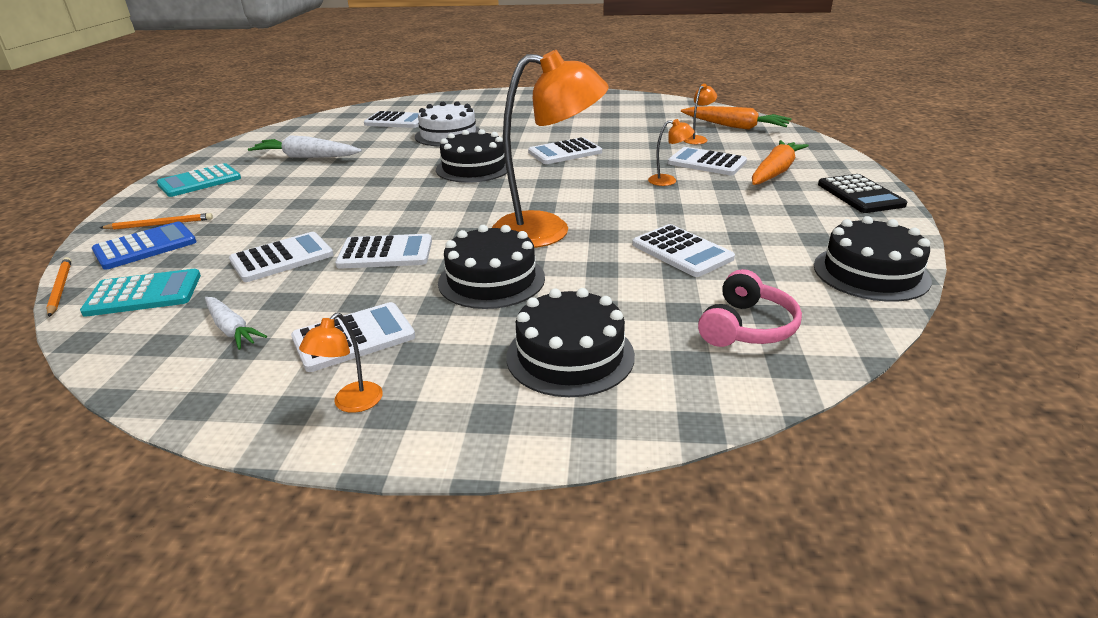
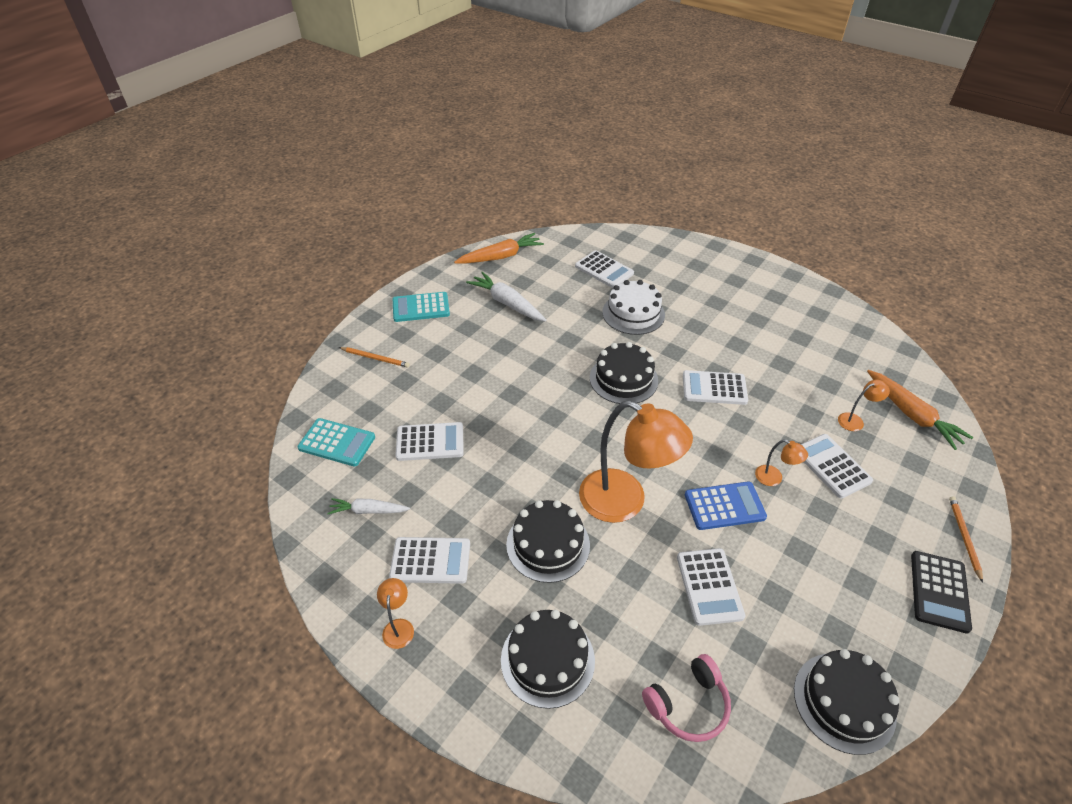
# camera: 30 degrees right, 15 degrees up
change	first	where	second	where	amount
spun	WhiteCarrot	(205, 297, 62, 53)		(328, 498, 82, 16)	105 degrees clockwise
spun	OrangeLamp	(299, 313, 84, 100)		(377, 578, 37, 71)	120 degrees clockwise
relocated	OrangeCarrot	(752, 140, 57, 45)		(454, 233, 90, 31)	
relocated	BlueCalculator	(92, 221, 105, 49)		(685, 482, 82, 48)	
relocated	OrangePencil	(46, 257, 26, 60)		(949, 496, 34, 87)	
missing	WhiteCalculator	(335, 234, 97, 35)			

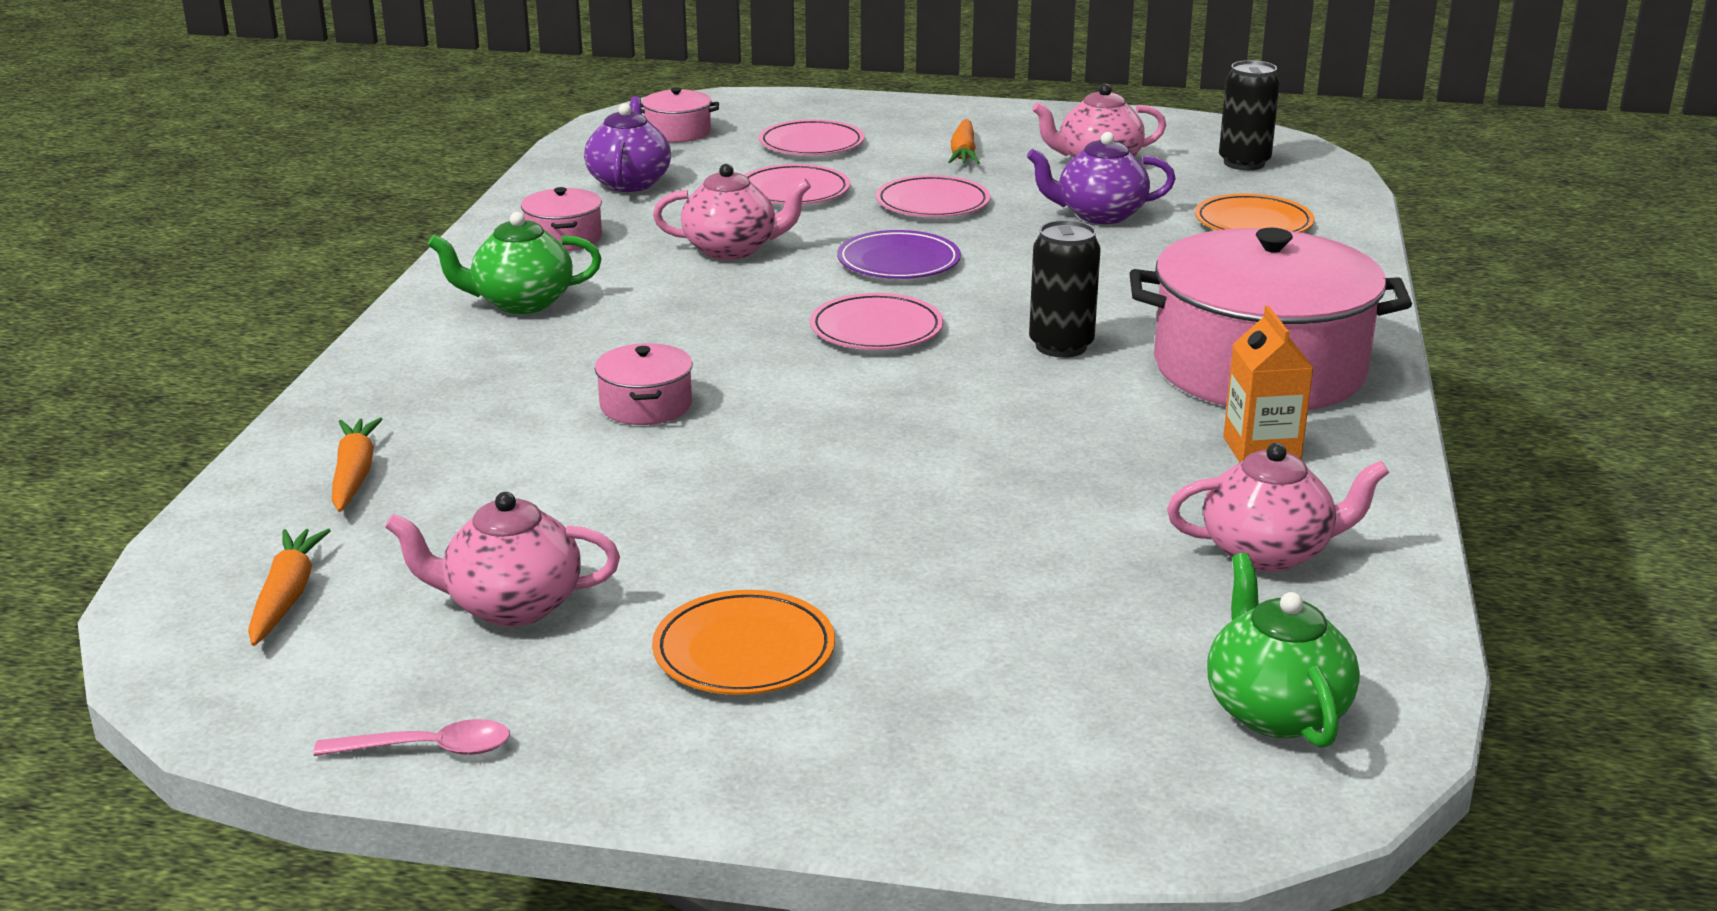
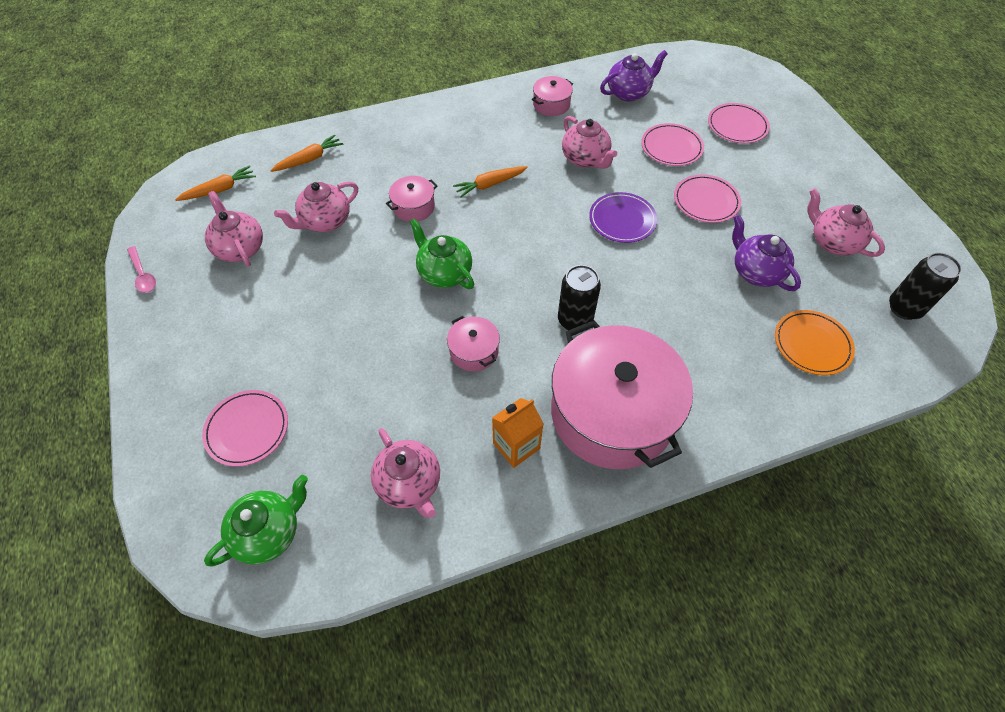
# camera: 60 degrees right, 30 degrees up
change	first	where	second	where	amount
relocated	PinkPlate	(810, 293, 133, 57)		(202, 390, 86, 77)	
appeared			PinkTeapot	(274, 182, 84, 50)	
relocated	GreenTeapot	(428, 212, 174, 102)		(409, 218, 65, 71)	
relocated	PinkPot	(641, 87, 78, 55)		(447, 316, 53, 56)	
relocated	OrangeCarrot	(948, 119, 32, 45)		(453, 166, 75, 32)	
missing	OrangePlate	(652, 590, 183, 105)			

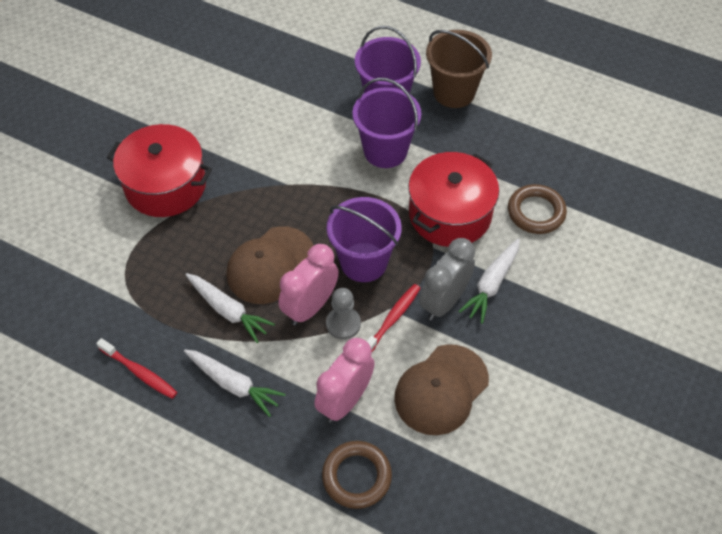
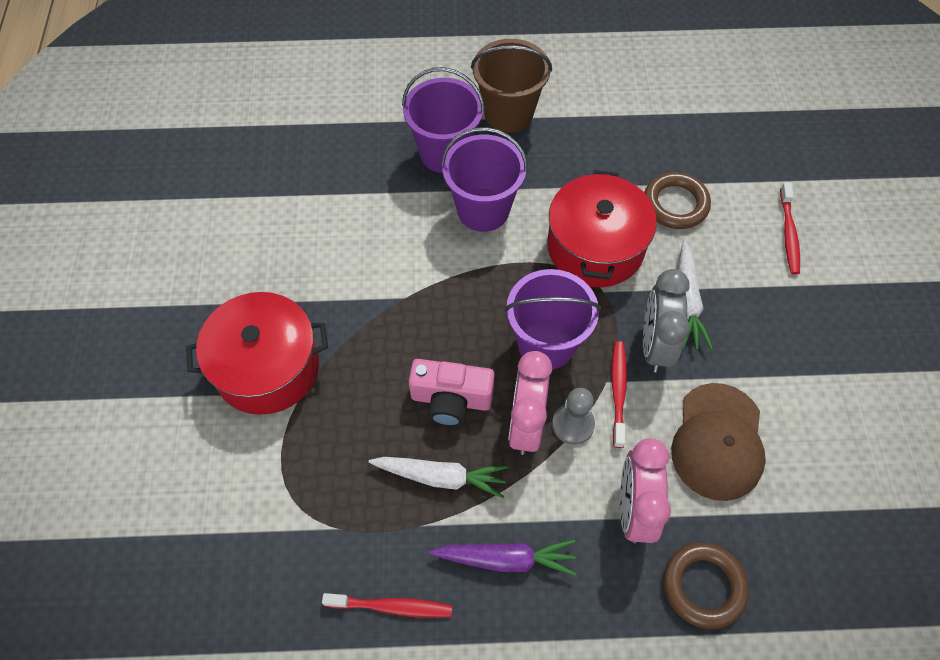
# camera: 30 degrees left, 5 degrees up
change	first	where	second	where	amount
exchanged	BrownCap	(227, 226, 87, 78)	PinkCamera	(408, 359, 86, 67)	
colour	WhiteCarrot	(184, 349, 102, 68)	PurpleCarrot	(430, 539, 146, 37)	
appeared			RedToothbrush	(780, 182, 20, 93)	

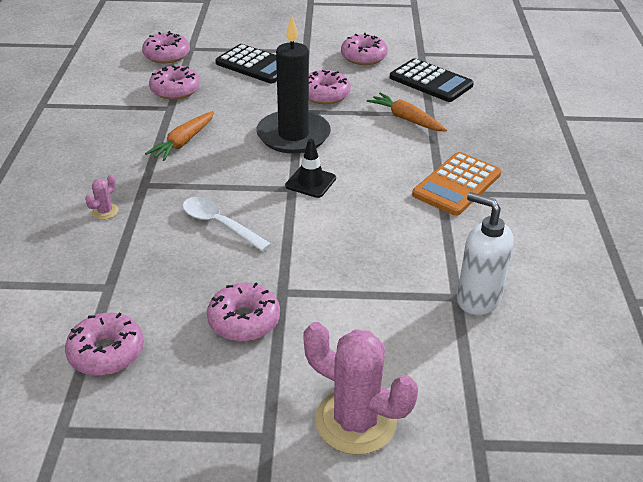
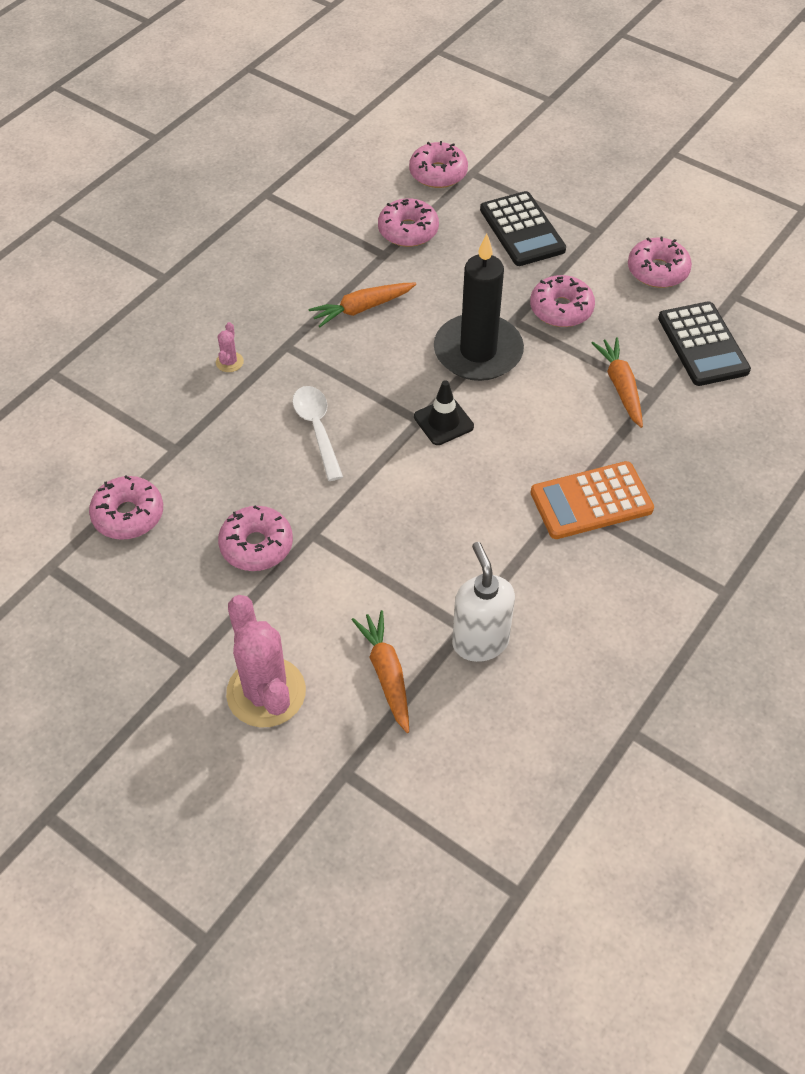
# camera: 35 degrees right, 15 degrees up
change	first	where	second	where	amount
spun	PinkCactus	(85, 174, 34, 46)		(216, 322, 28, 50)	60 degrees counterclockwise
appeared			OrangeCarrot	(352, 610, 57, 123)	

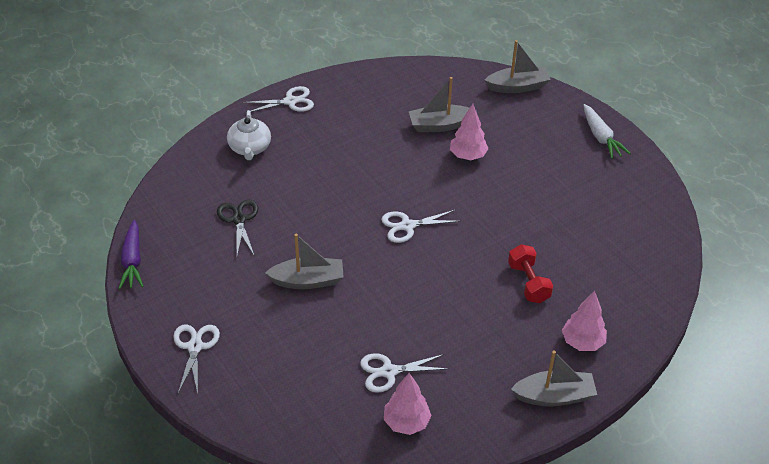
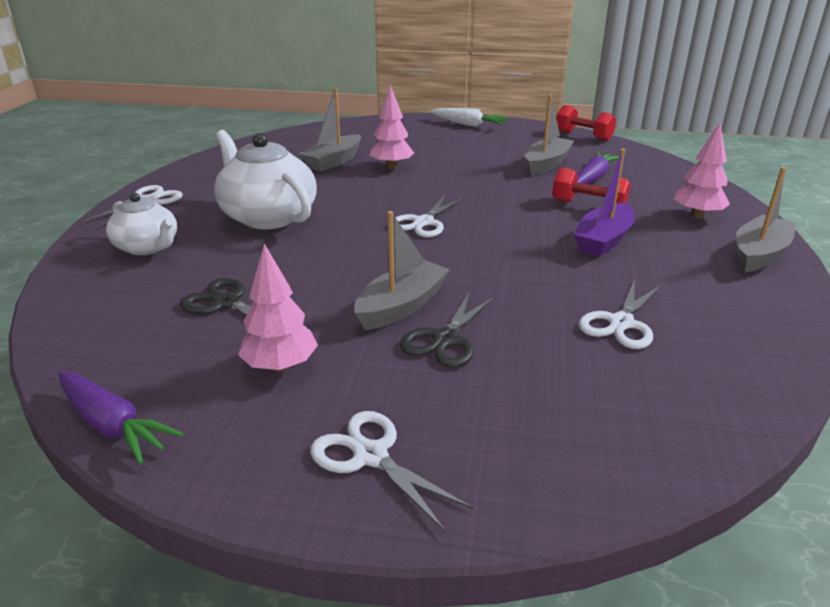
# camera: 45 degrees left, 15 degrees down
change	first	where	second	where	amount
appeared			WhiteTeapot	(214, 130, 103, 99)	
relocated	PinkTree	(384, 373, 48, 62)		(238, 243, 80, 129)	
appeared			BlackScissors	(400, 291, 95, 76)	
relocated	GreyBoat	(485, 40, 66, 53)		(525, 94, 49, 81)	
appeared			RedDumbbell	(556, 105, 60, 36)	
appeared			PurpleBoat	(574, 149, 61, 108)	
appeared			PurpleCarrot	(577, 152, 42, 32)	

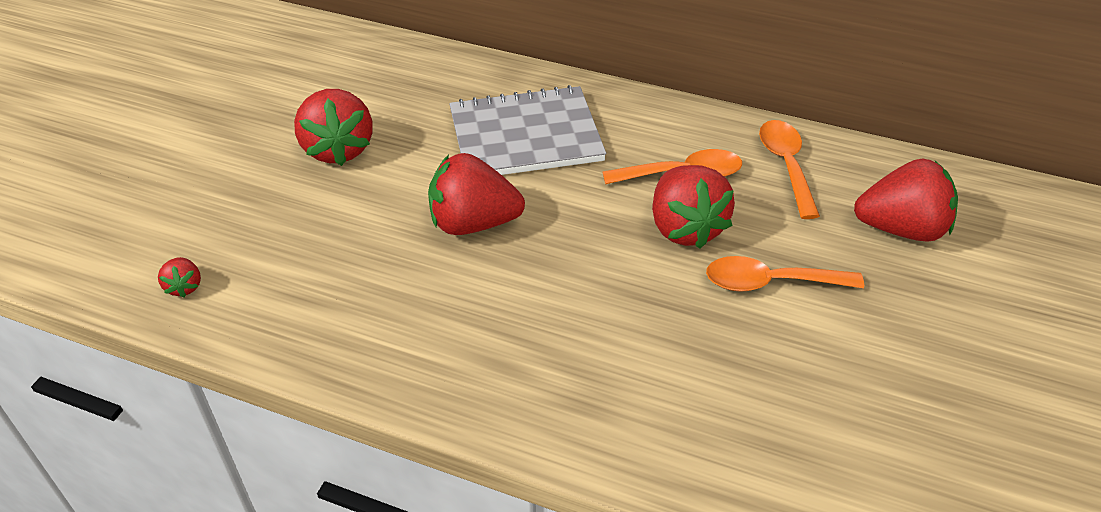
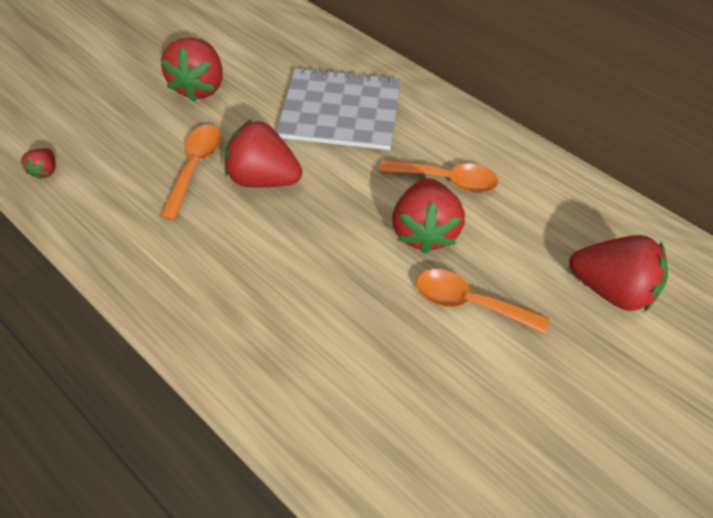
# camera: 20 degrees right, 15 degrees up
change	first	where	second	where	amount
relocated	OrangeSpoon	(759, 120, 61, 99)		(160, 124, 61, 96)	

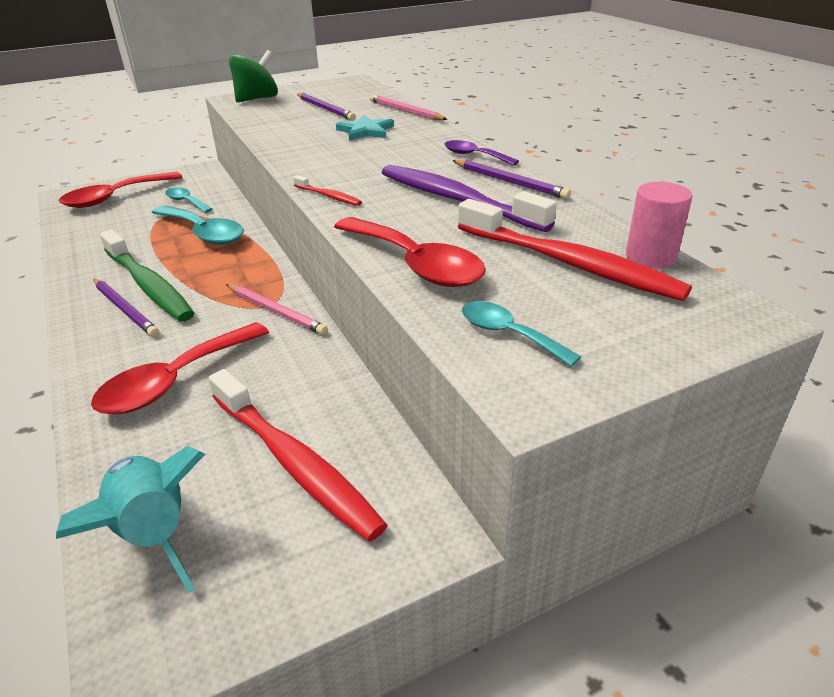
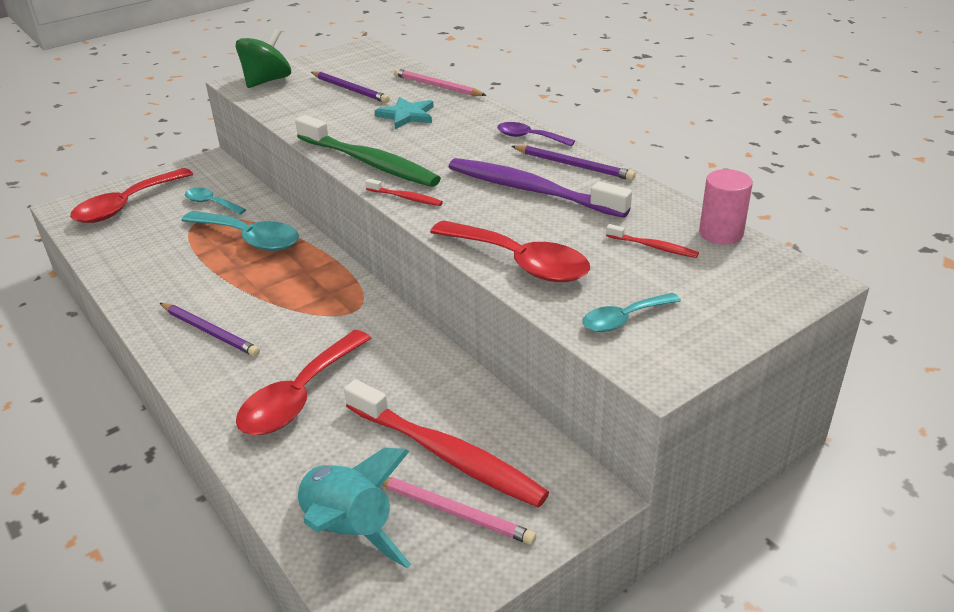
# camera: 10 degrees left, 0 degrees up
change	first	where	second	where	amount
relocated	GreenToothbrush	(100, 229, 94, 93)		(295, 115, 146, 72)	
relocated	PinkPencil	(226, 284, 102, 51)		(382, 477, 154, 68)	
spun	TurquoiseSpoon	(462, 301, 119, 66)		(582, 293, 99, 39)	60 degrees counterclockwise
size	RedToothbrush	(458, 199, 234, 102)		(606, 224, 93, 34)	x0.43

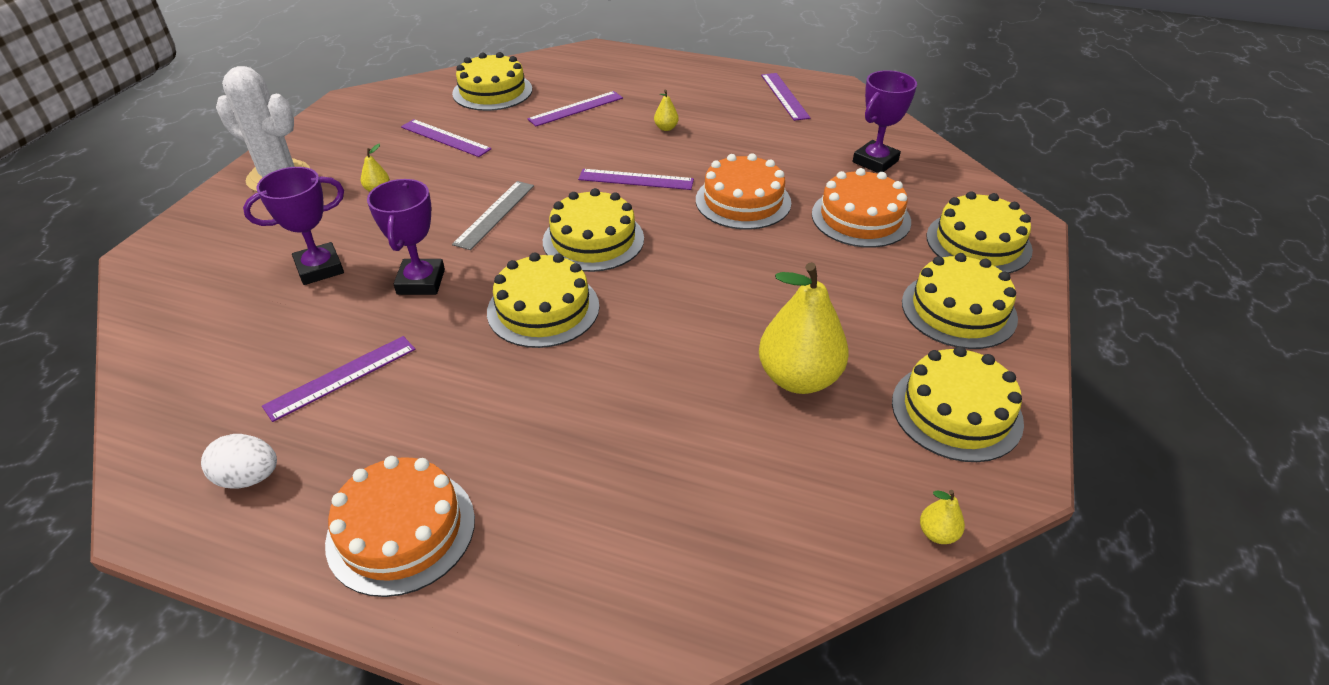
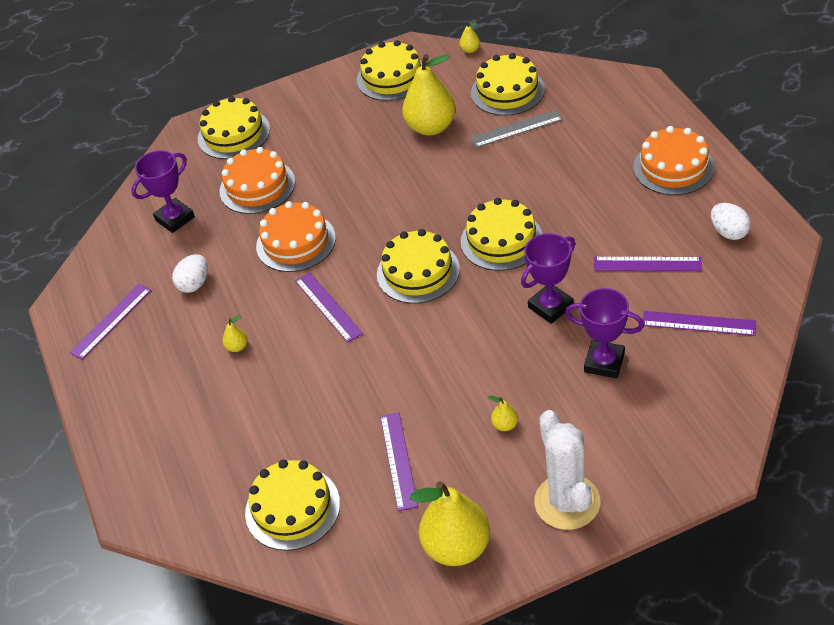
# camera: 125 degrees left, 5 degrees up
change	first	where	second	where	amount
spun	PurpleTrophy	(853, 70, 64, 103)		(131, 150, 64, 83)	45 degrees counterclockwise
appeared			WhiteEgg	(172, 254, 36, 39)	
appeared			YellowPear	(410, 481, 80, 85)	
relocated	GreyRuler	(452, 181, 82, 69)		(470, 110, 93, 38)	
relocated	YellowCake	(902, 253, 116, 96)		(471, 53, 74, 63)	
relocated	PurpleRuler	(527, 91, 96, 35)		(643, 311, 113, 25)	

